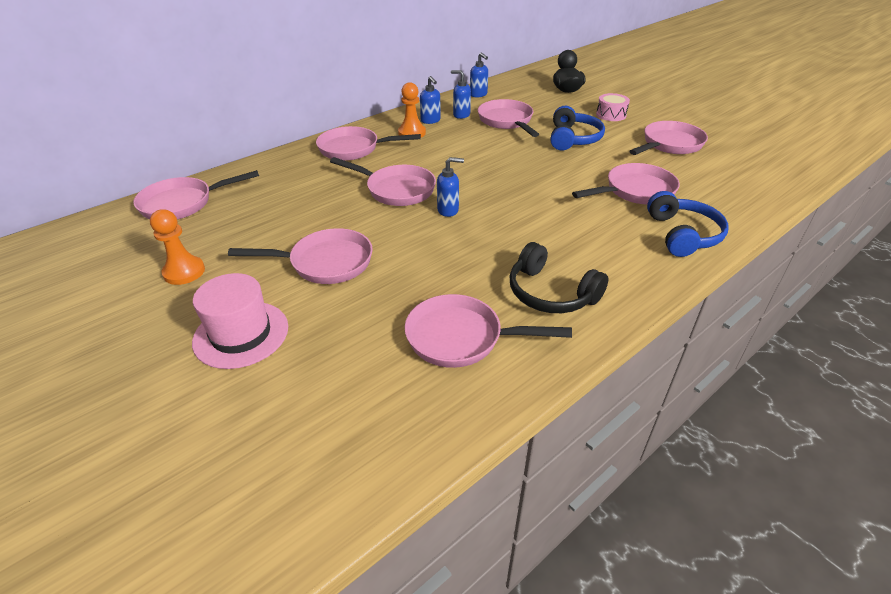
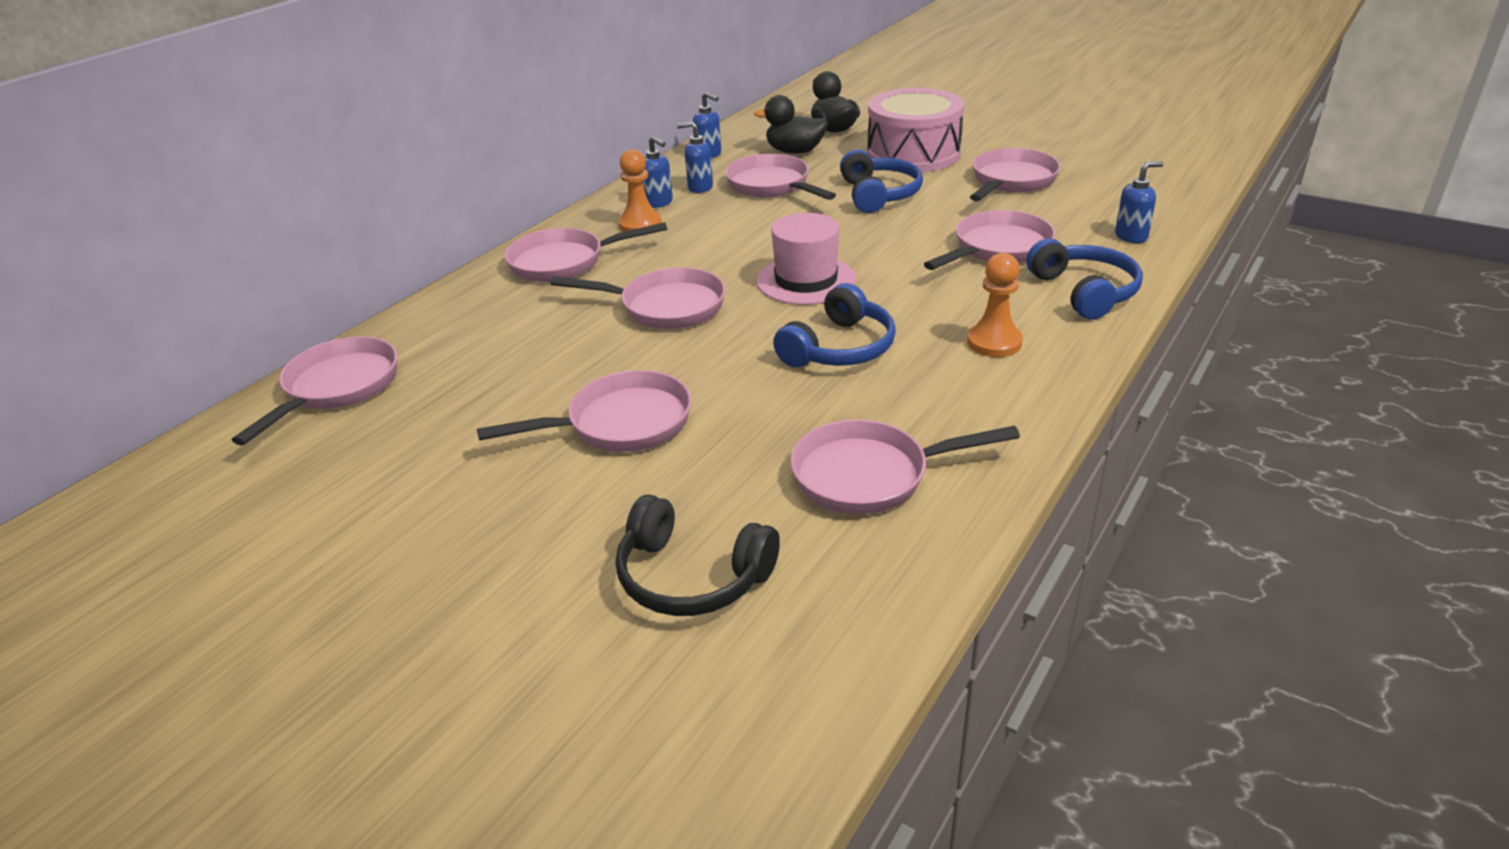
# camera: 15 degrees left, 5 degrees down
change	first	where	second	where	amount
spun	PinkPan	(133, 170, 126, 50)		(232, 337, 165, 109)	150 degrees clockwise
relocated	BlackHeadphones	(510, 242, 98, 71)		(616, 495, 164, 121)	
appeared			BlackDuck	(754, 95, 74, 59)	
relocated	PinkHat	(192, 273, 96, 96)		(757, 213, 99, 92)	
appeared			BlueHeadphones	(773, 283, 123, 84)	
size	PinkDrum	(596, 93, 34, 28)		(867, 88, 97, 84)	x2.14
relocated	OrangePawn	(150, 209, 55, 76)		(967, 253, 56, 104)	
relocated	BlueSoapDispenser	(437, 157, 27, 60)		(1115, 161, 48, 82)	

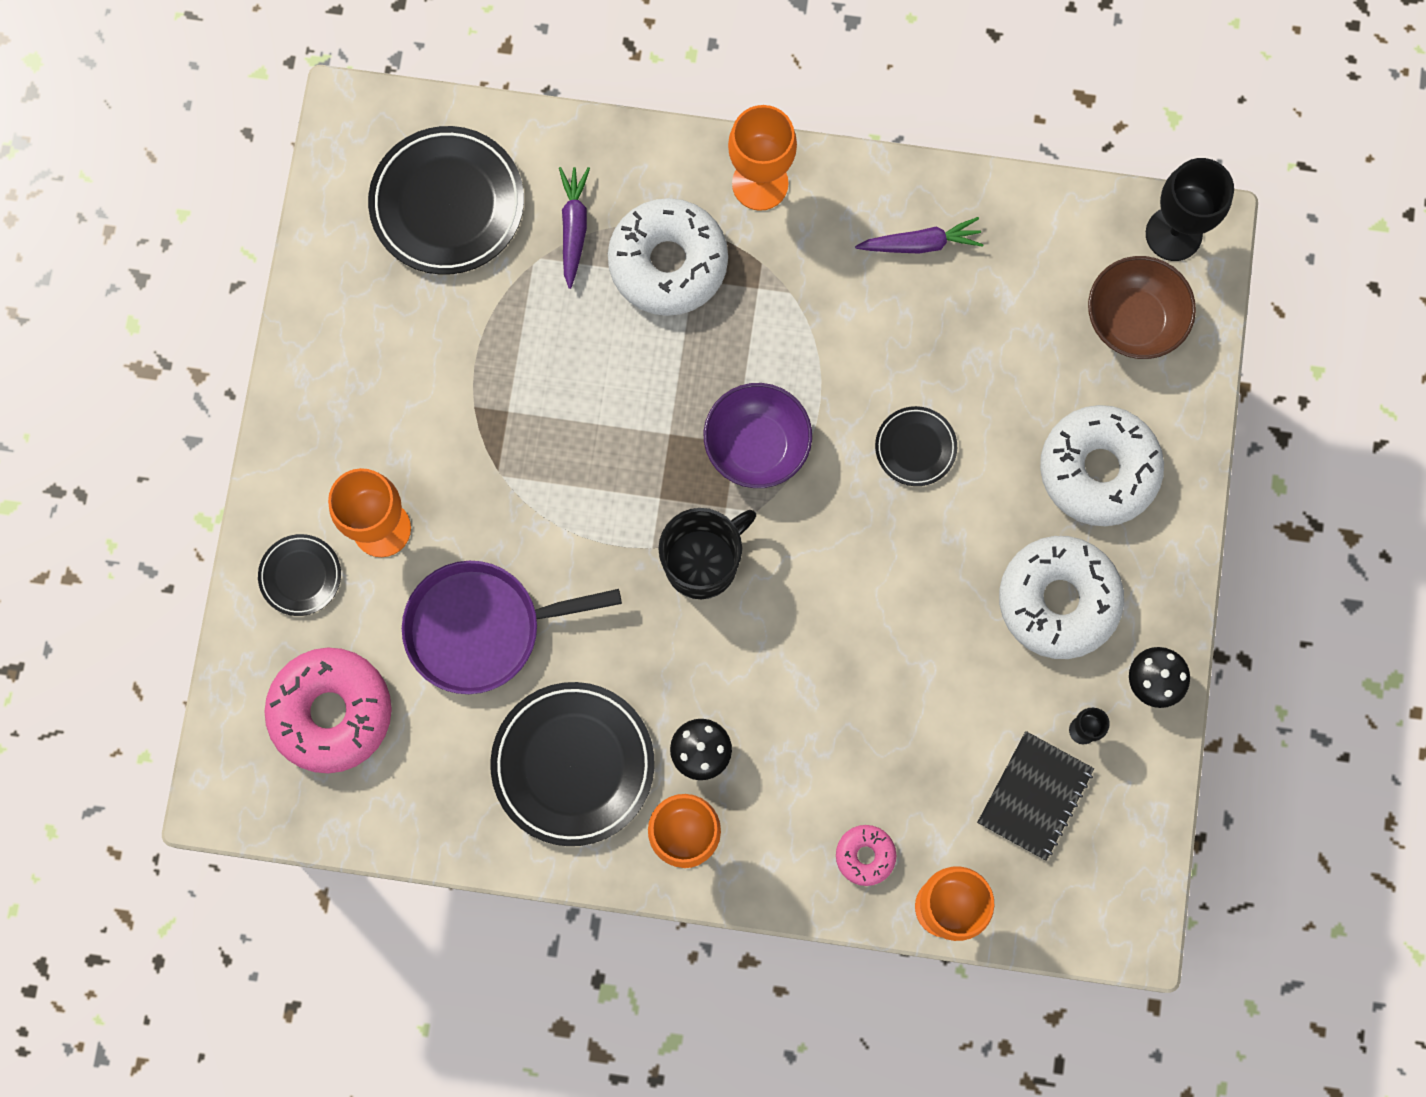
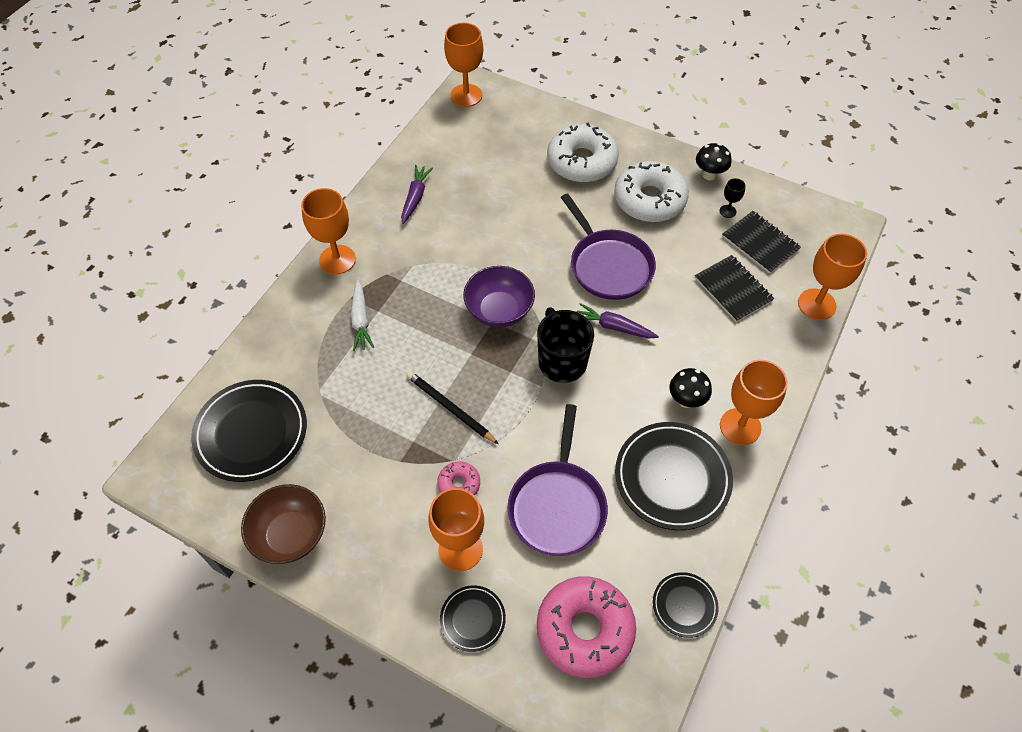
# camera: 70 degrees left, 20 degrees down
change	first	where	second	where	amount
relocated	BrownBowl	(1088, 256, 108, 103)		(241, 484, 85, 80)	
exchanged	WhiteDonut	(608, 198, 120, 118)	WhiteCarrot	(351, 280, 23, 71)	
appeared			BlackPencil	(407, 371, 92, 73)	
relocated	PinkDonut	(836, 825, 60, 61)		(437, 461, 43, 35)	
colour	BlackGoblet	(1146, 158, 88, 103)	OrangeGoblet	(444, 23, 39, 84)	
appeared			PurplePan	(561, 193, 95, 107)	
relocated	PurpleCarrot	(559, 167, 31, 122)		(577, 303, 82, 35)	
relocated	BlackPlate	(875, 406, 82, 80)		(653, 572, 66, 66)	
appeared			BlackNotebook	(695, 255, 79, 67)	

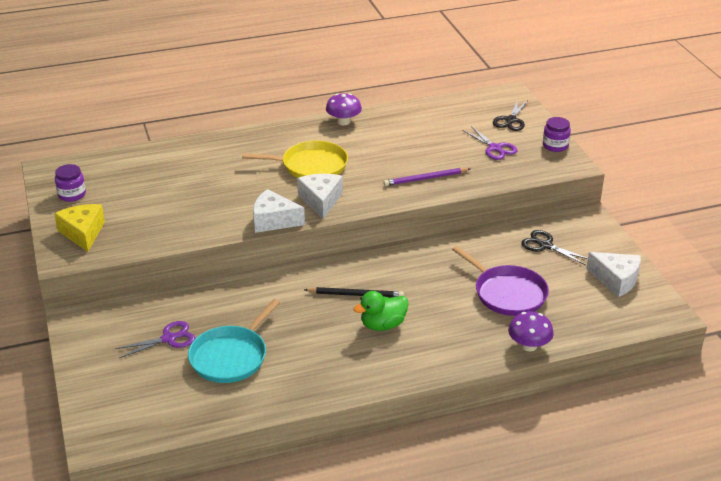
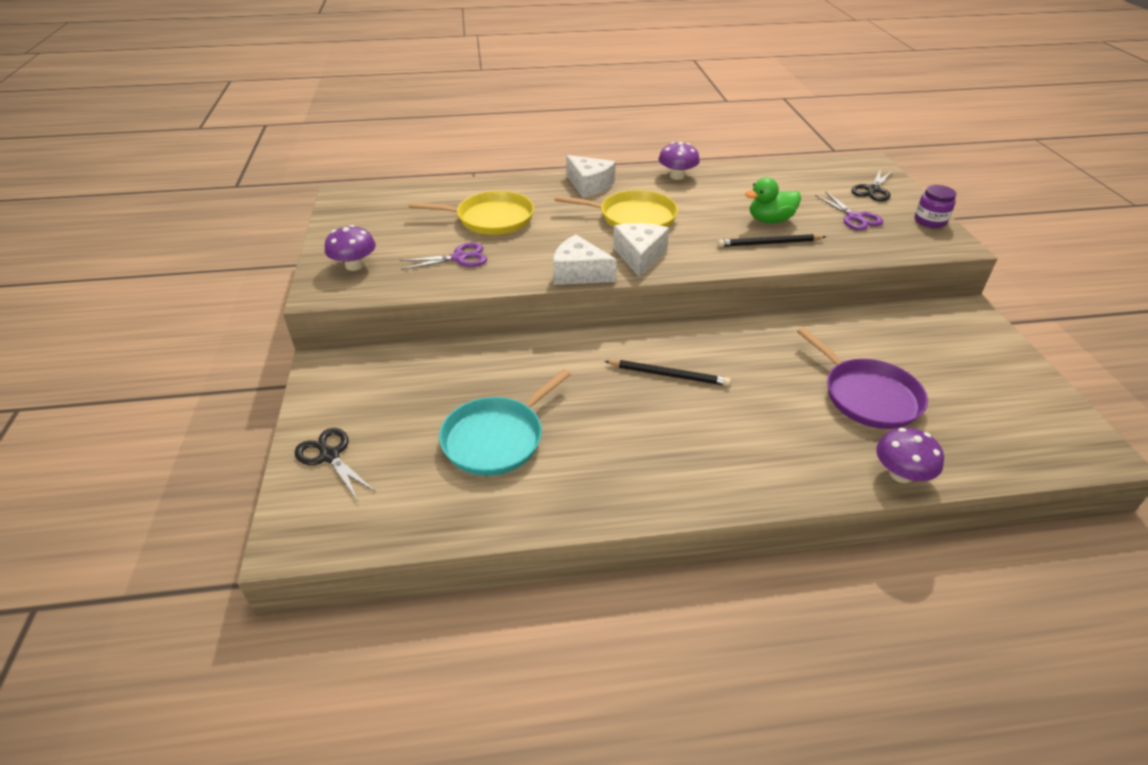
# camera: 10 degrees right, 5 degrees up
change	first	where	second	where	amount
relocated	BlackScissors	(521, 230, 67, 35)		(295, 428, 81, 73)	
exchanged	YellowCheese	(54, 204, 51, 48)	PurpleMushroom	(325, 225, 51, 46)	
relocated	PurpleScissors	(115, 321, 81, 37)		(400, 242, 87, 28)	
appeared			YellowPan	(409, 191, 125, 44)	
relocated	WhiteCheese	(586, 252, 55, 45)		(566, 155, 50, 43)	
colour	PurplePencil	(383, 168, 87, 18)	BlackPencil	(717, 234, 109, 13)	
relocated	GreenDuck	(353, 291, 56, 40)		(745, 177, 56, 46)	
missing	PurpleJar	(55, 164, 31, 38)			

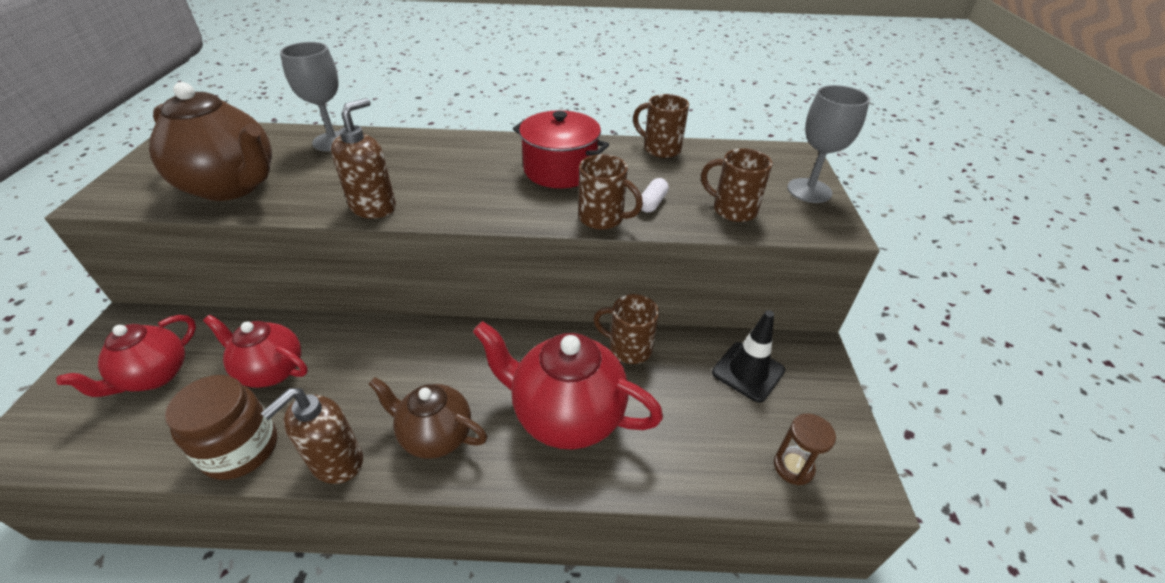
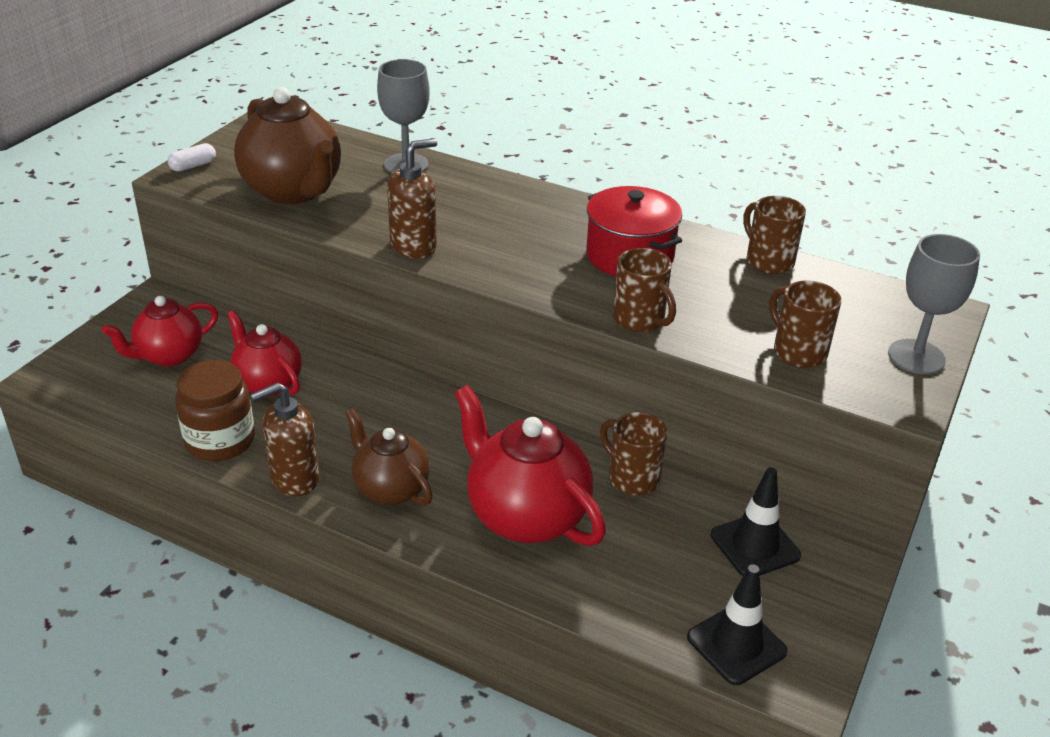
# camera: 25 degrees right, 5 degrees down
change	first	where	second	where	amount
relocated	WhiteCapsule	(641, 178, 28, 35)		(168, 143, 48, 29)	
exchanged	BrownHourglass	(774, 414, 62, 72)	BlackTrafficCone	(687, 564, 101, 121)	

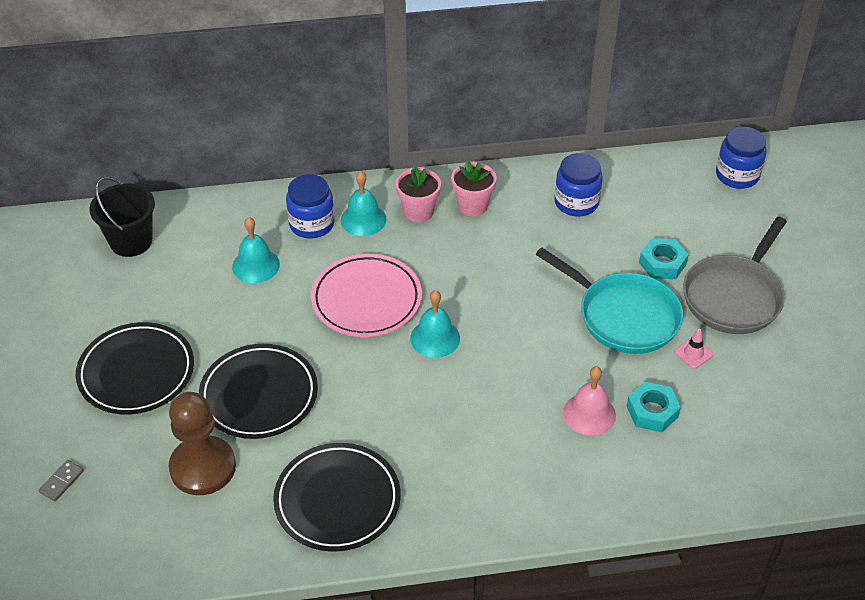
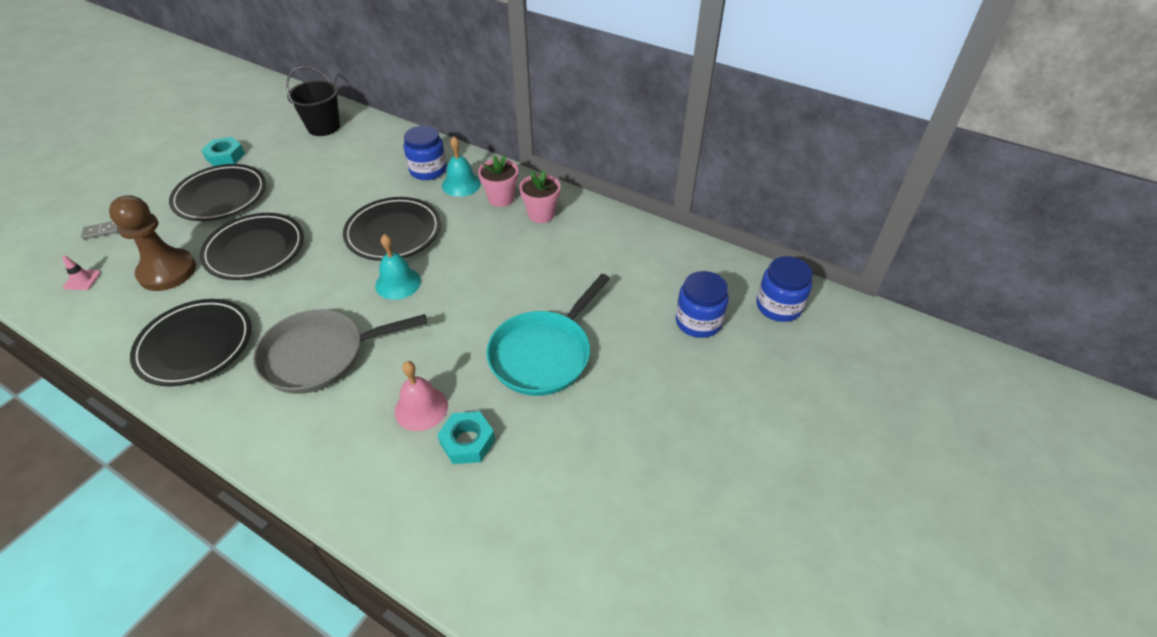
# camera: 40 degrees right, 0 degrees up
change	first	where	second	where	amount
relocated	PinkTrafficCone	(674, 329, 39, 40)		(62, 256, 39, 34)	
relocated	TurquoiseNut	(639, 238, 50, 41)		(202, 137, 43, 29)	
relocated	GreyPan	(683, 217, 104, 117)		(253, 309, 174, 85)	
colour	PinkPlate	(311, 254, 111, 83)	BlackPlate	(343, 197, 98, 64)	
spun	TurquoisePan	(536, 248, 147, 106)		(486, 274, 124, 122)	45 degrees clockwise
relocated	BlueJar	(554, 153, 49, 63)		(676, 271, 53, 67)	
missing	TurquoiseBell	(232, 217, 48, 66)			

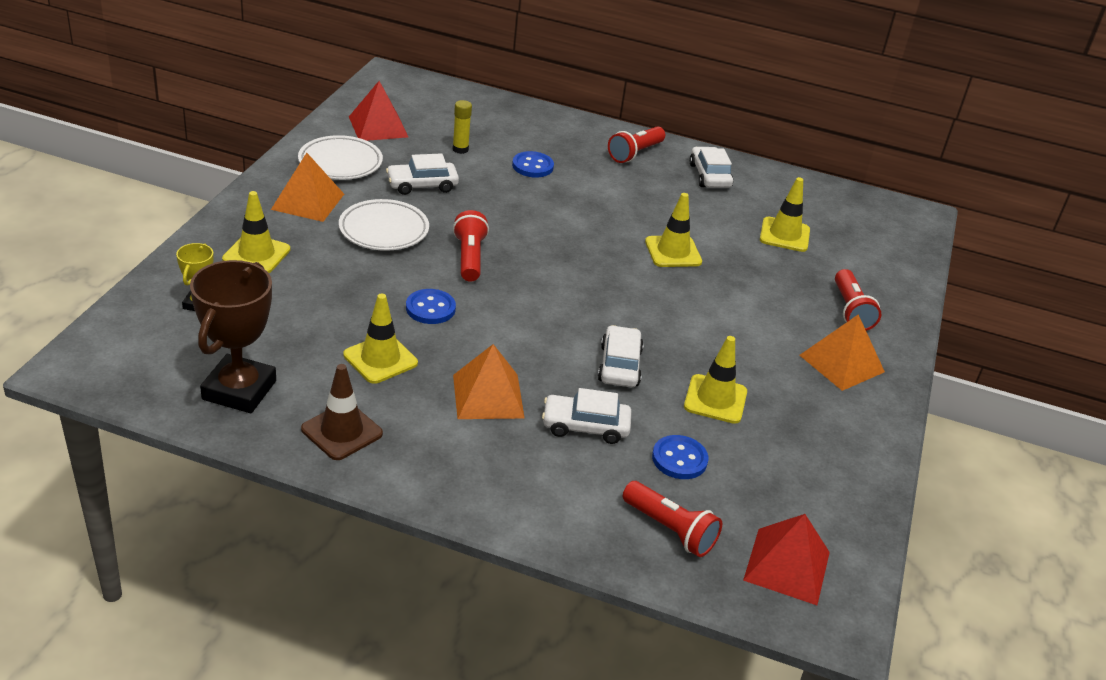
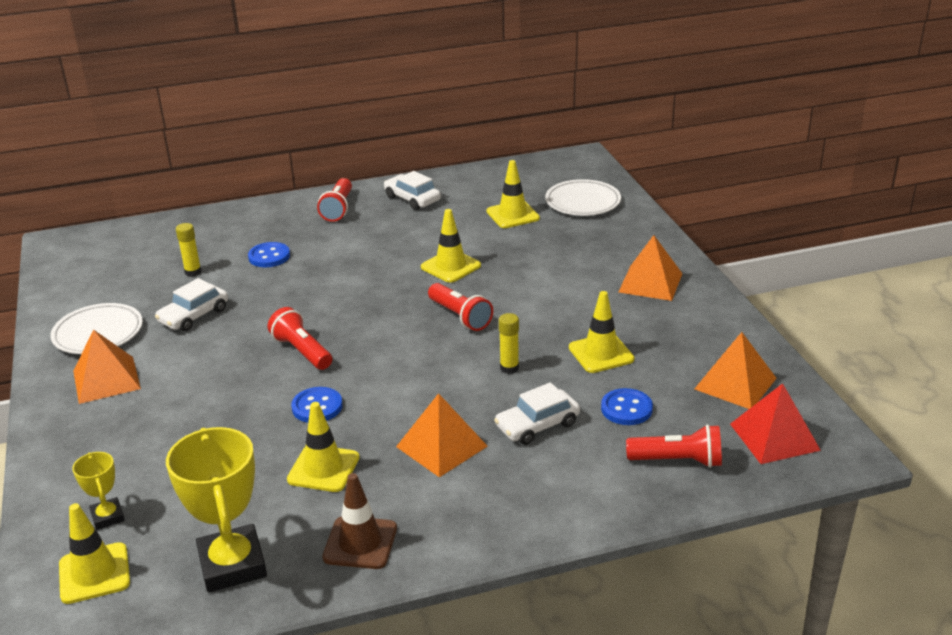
# camera: 30 degrees left, 5 degrees down
change	first	where	second	where	amount
relocated	YellowTrafficCone	(222, 191, 68, 82)		(59, 503, 71, 101)	
colour	BrownTrophy	(190, 260, 86, 153)	YellowTrophy	(166, 427, 101, 166)	
relocated	RedFlashlight	(835, 269, 46, 62)		(428, 283, 65, 48)	
exchanged	WhiteCar	(598, 325, 46, 62)	YellowGlueStick	(499, 313, 20, 61)	
relocated	WhitePlate	(339, 199, 90, 52)		(545, 179, 76, 37)	
appeared			OrangePyramid	(694, 332, 83, 77)	
missing	RedPyramid	(349, 81, 59, 60)			

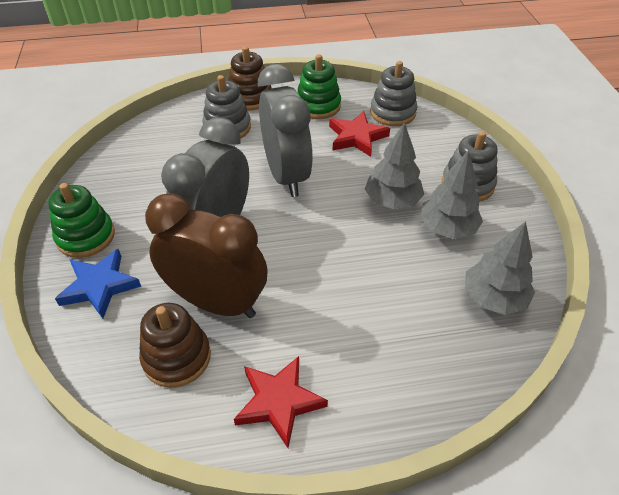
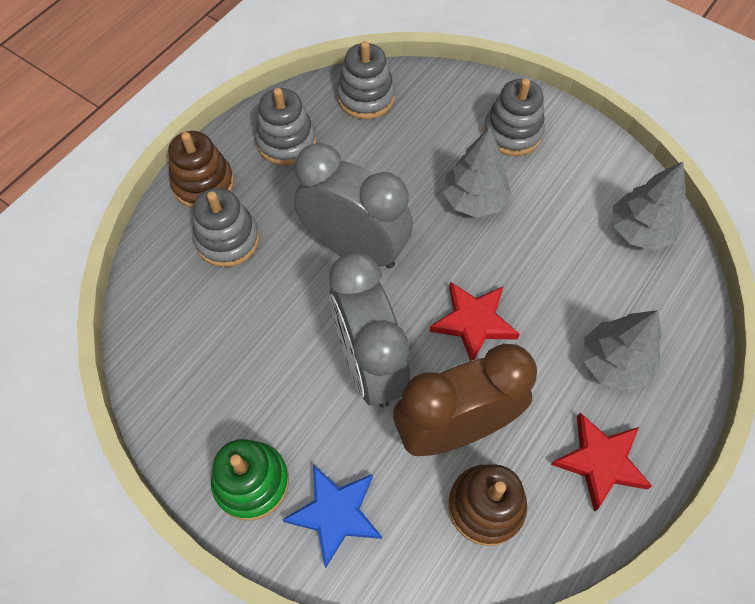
# camera: 45 degrees left, 15 degrees up
change	first	where	second	where	amount
colour	GreenStackingToy	(297, 54, 44, 65)	GreyStackingToy	(255, 88, 61, 77)	
relocated	RedStar	(329, 111, 61, 46)		(429, 282, 91, 79)	
relocated	GreyTree	(420, 150, 63, 89)		(584, 310, 78, 83)	

